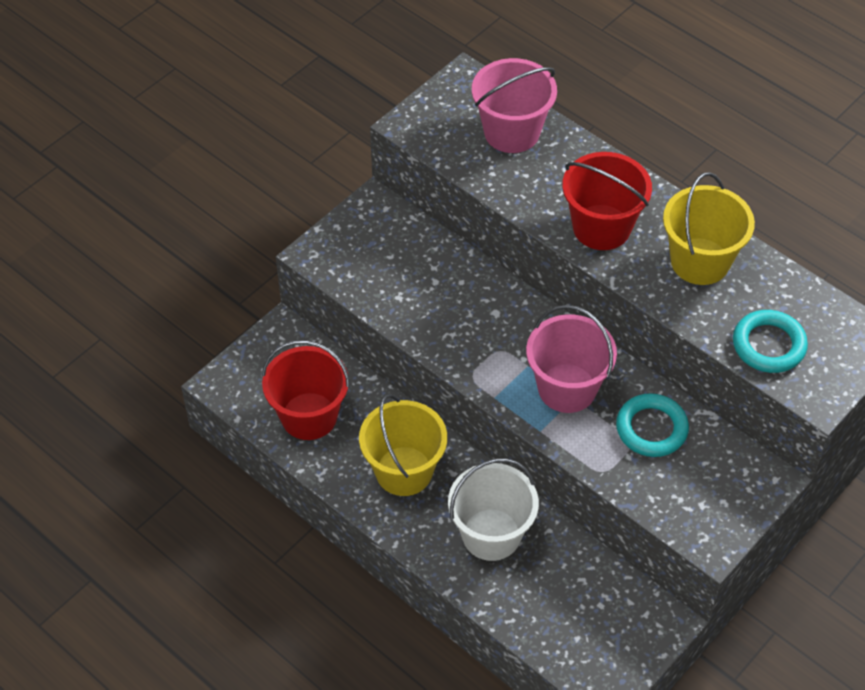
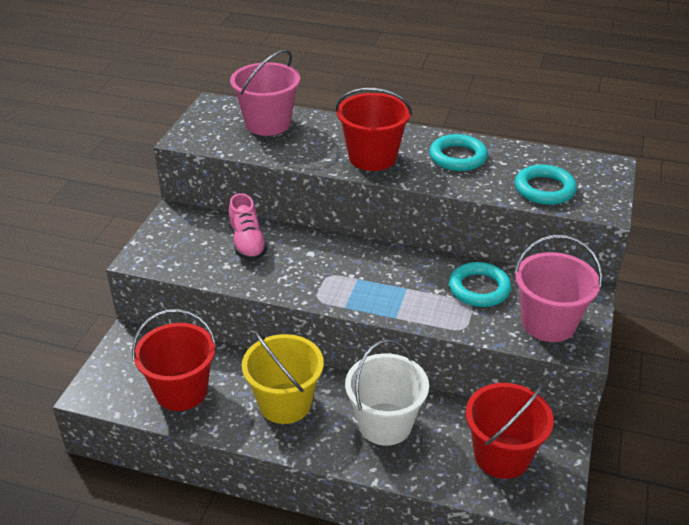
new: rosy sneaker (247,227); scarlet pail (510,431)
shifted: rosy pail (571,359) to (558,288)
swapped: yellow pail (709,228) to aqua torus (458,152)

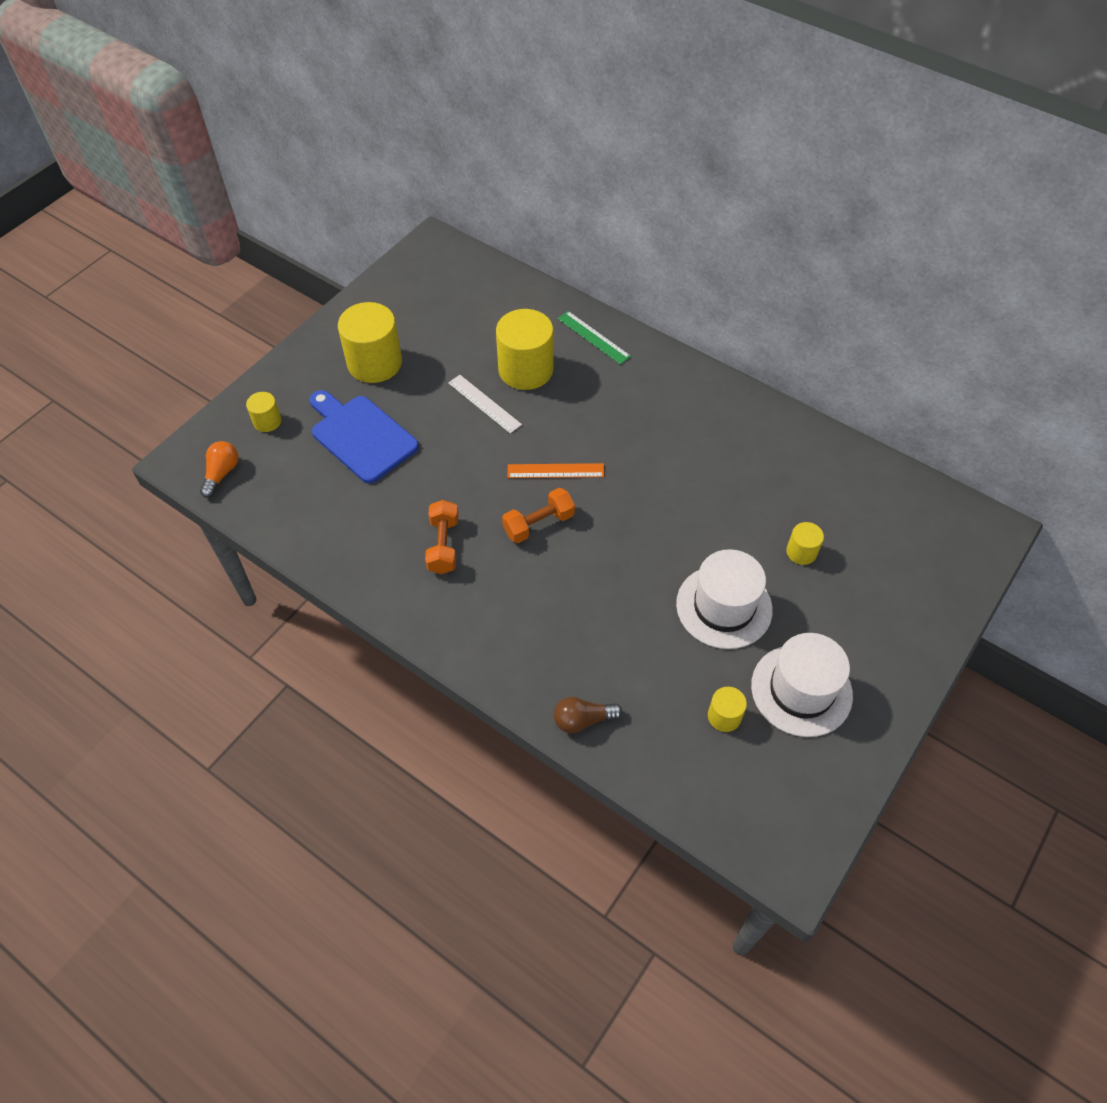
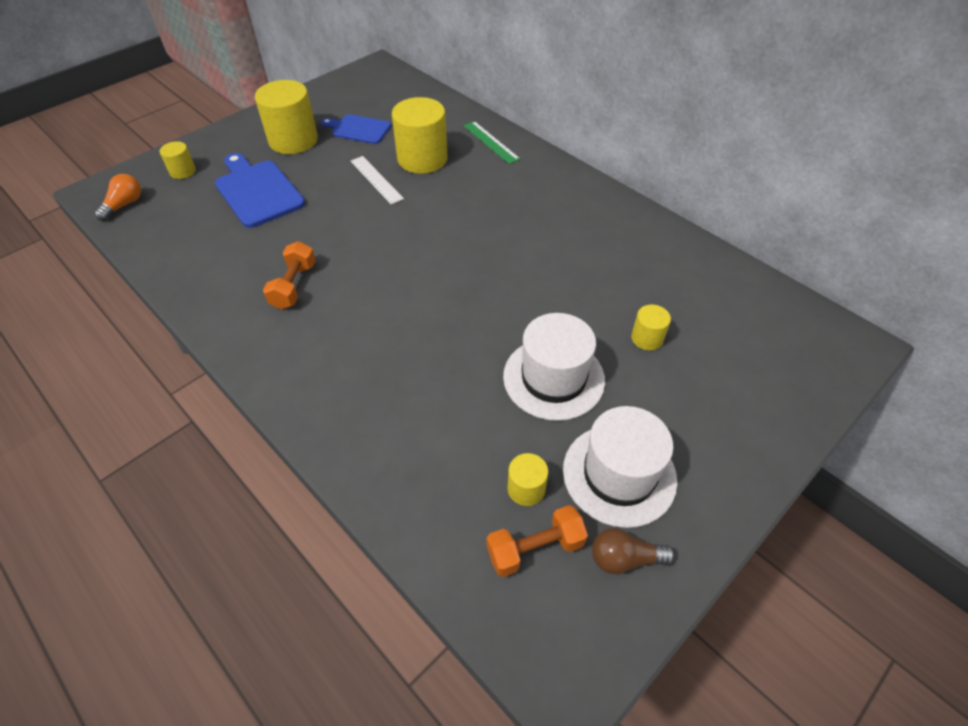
gone: orange ruler (556,470)
new: blue chopping board (356,129)
shifted: orange dumbbell (538,515) to (537,541); brown lightbulb (588,715) to (633,551)

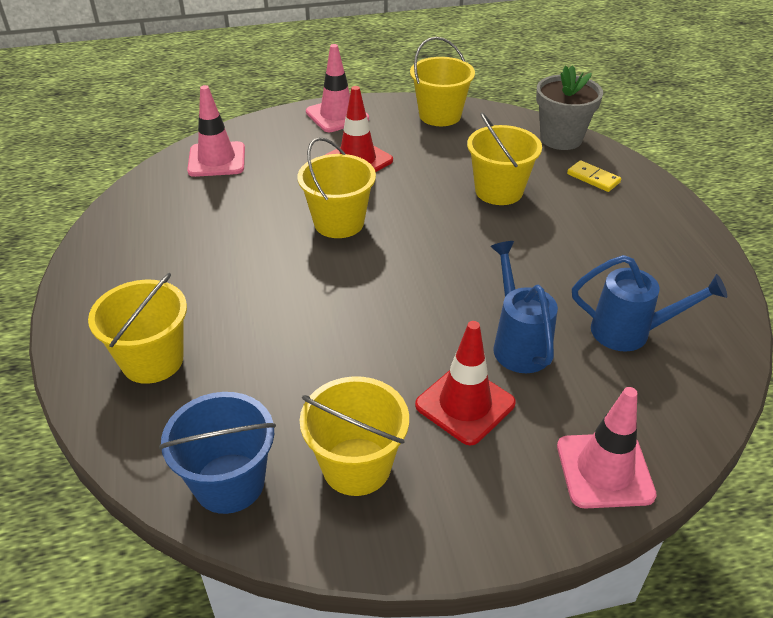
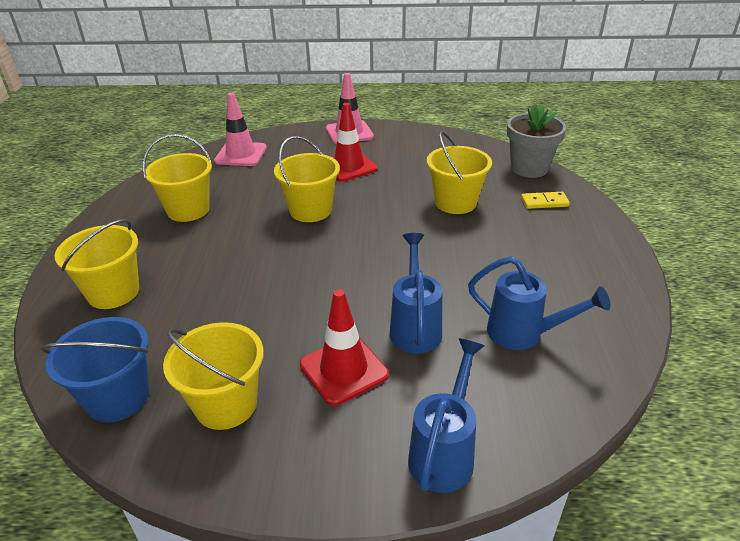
shifted: yellow pail (442,81) to (177,178)
swapped: rosy safety cone (607,448) to blue watering pot (446,415)
rotated: yellow domino (594,176) = (545,200) 60 degrees counterclockwise

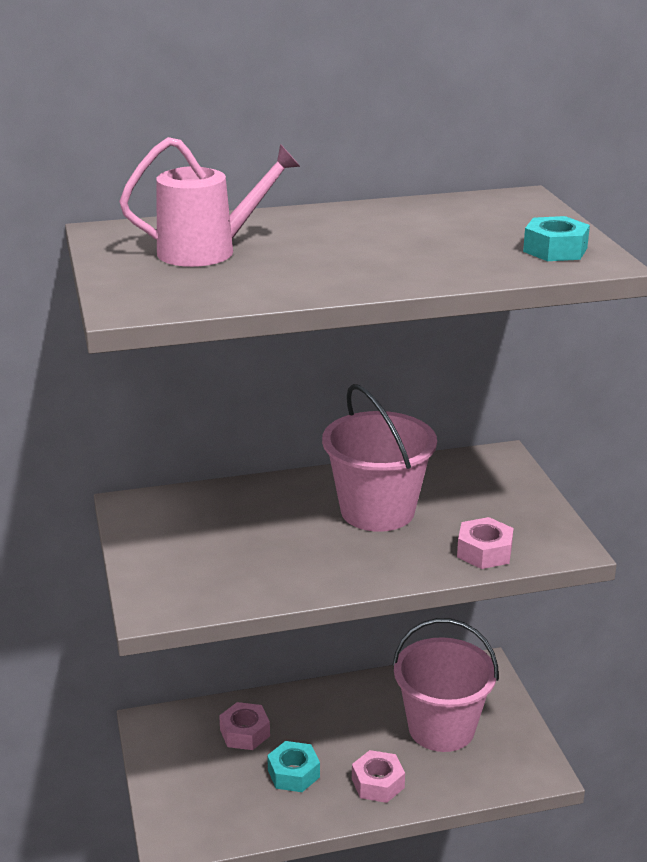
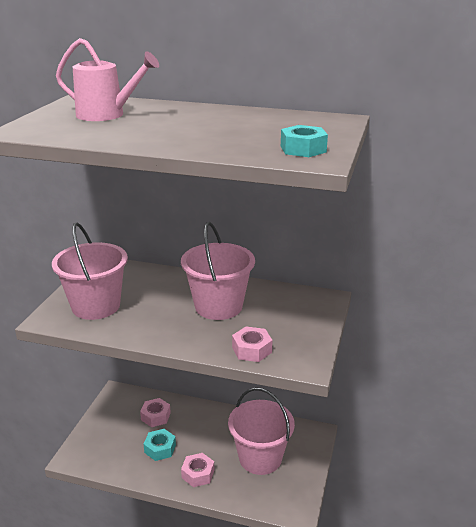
new: rosy pail (90,271)

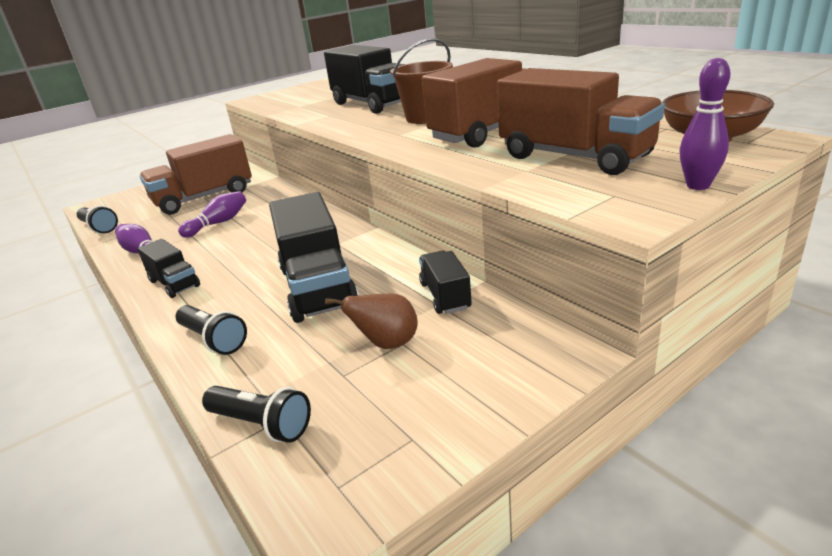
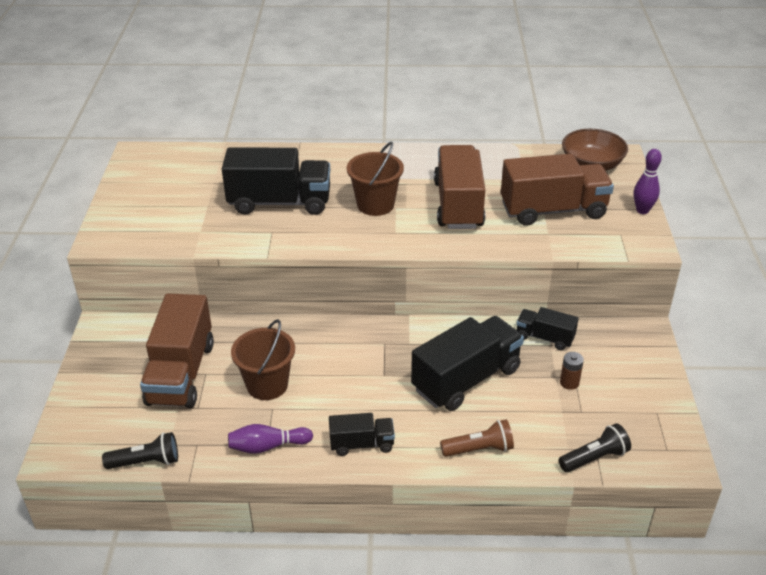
swapped: purple skittle (212,214) to brown pail (263,359); brown toy pear (371,321) to brown power cell (572,371)
repainted: black torch (211,330) to brown torch (477,438)
rotated: black truck (314,257) = (467,363) 60 degrees counterclockwise

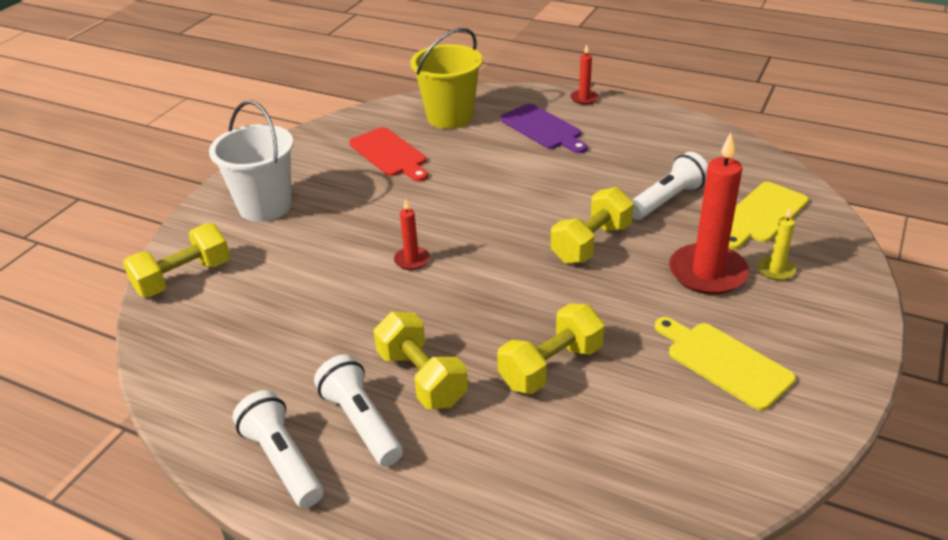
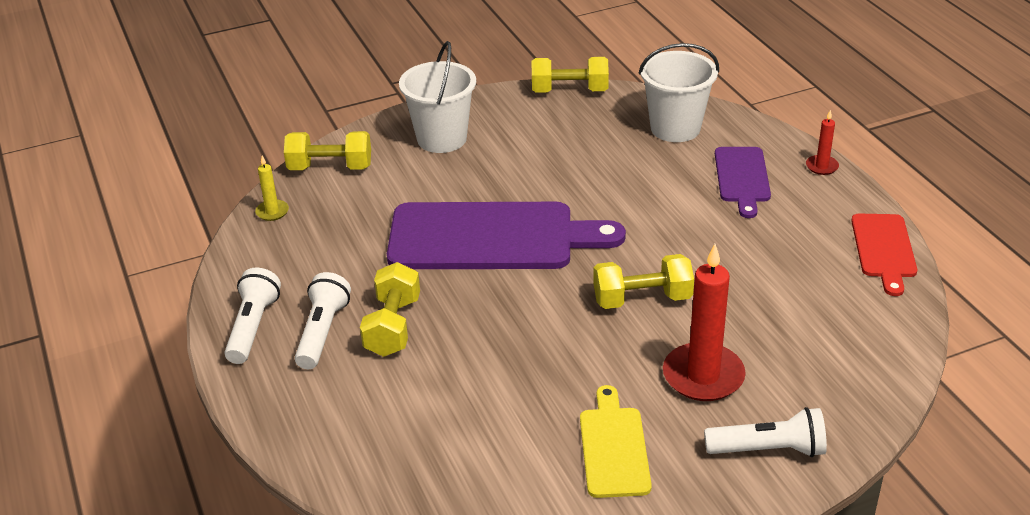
gone: yellow chopping board (768,215)
shifted: scarlet chopping board (388,154) to (884,255); yellow dumbbell (551,348) to (570,75); white torch (670,186) to (765,432); yellow candle (776,244) to (272,188)
swapped: scarlet candle (412,234) to purple chopping board (506,235)
repainted: yellow pail (446,78) to white pail (679,92)

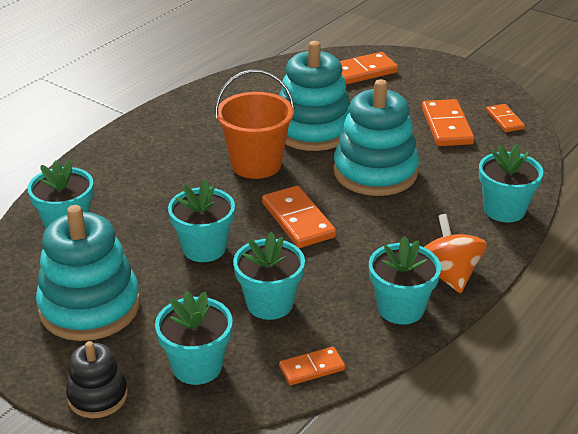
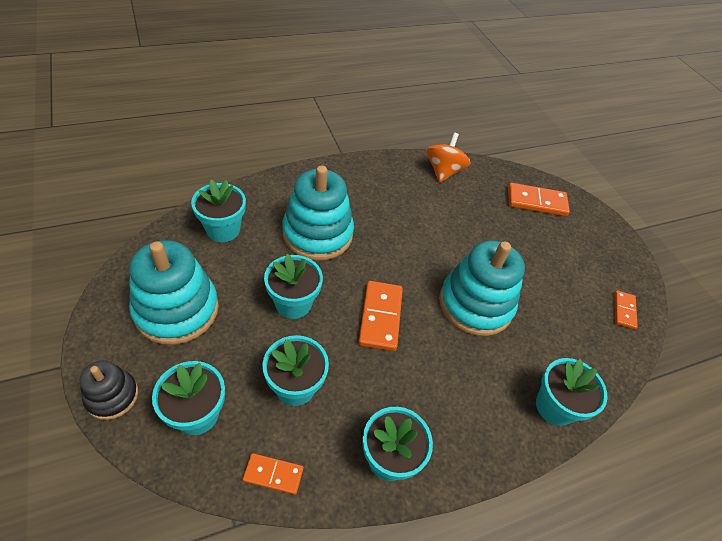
gone: orange pail (255,124); orange domino (448,122)
shifted: aqua ring stacker (314,96) to (318,213); orange whirligig (455,253) to (448,158)

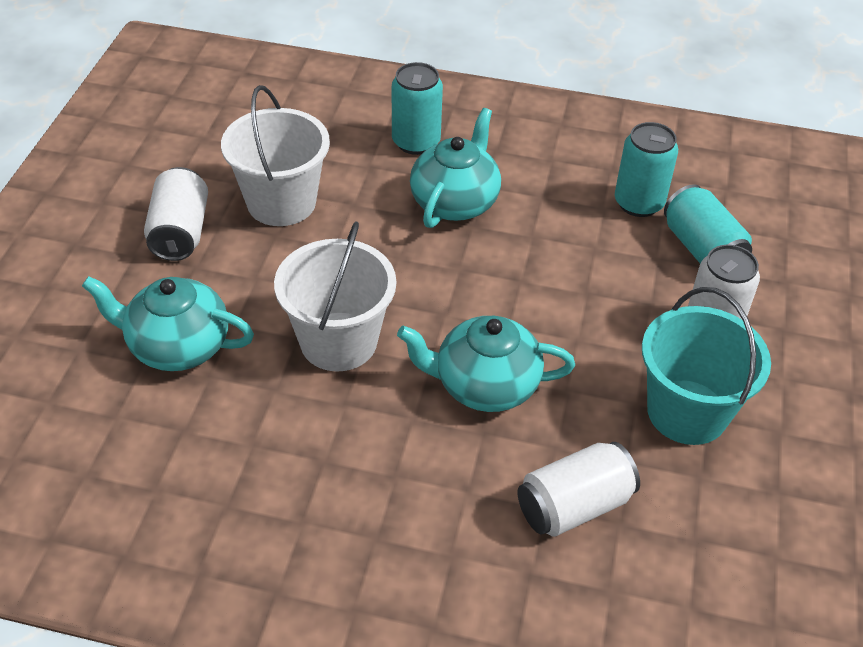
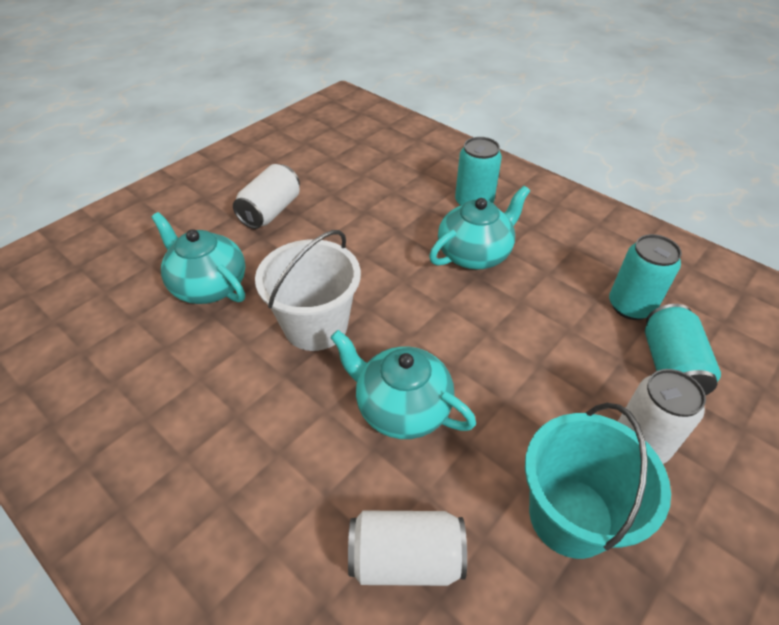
gone: white pail (275,155)

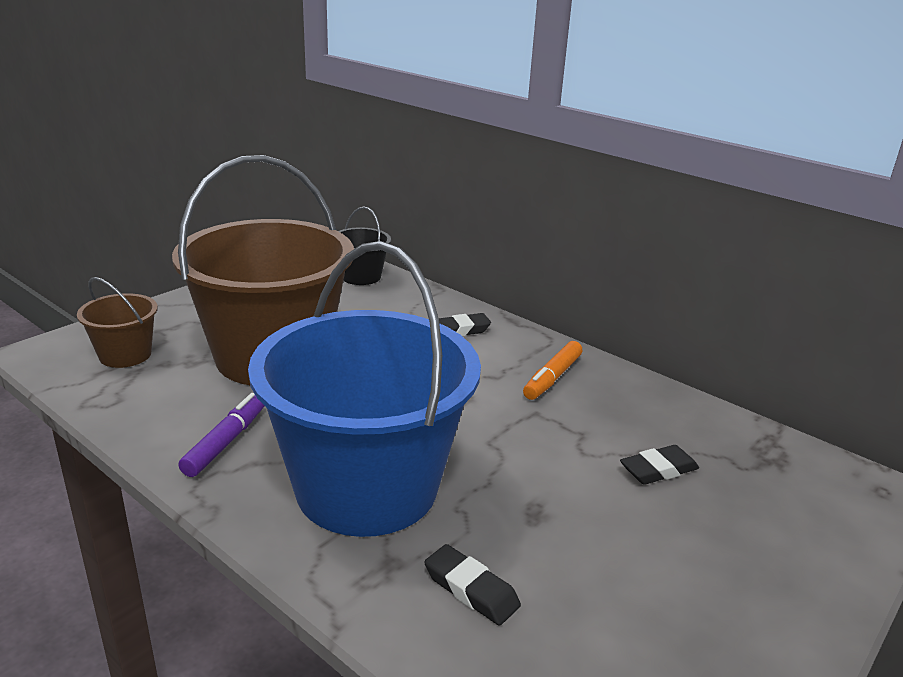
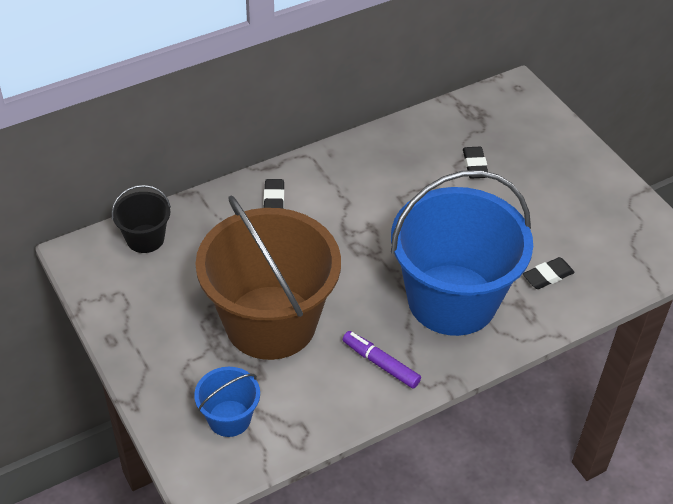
gone: orange marker (552,370)
repainted: brown pail (117,322) to blue pail (227,402)

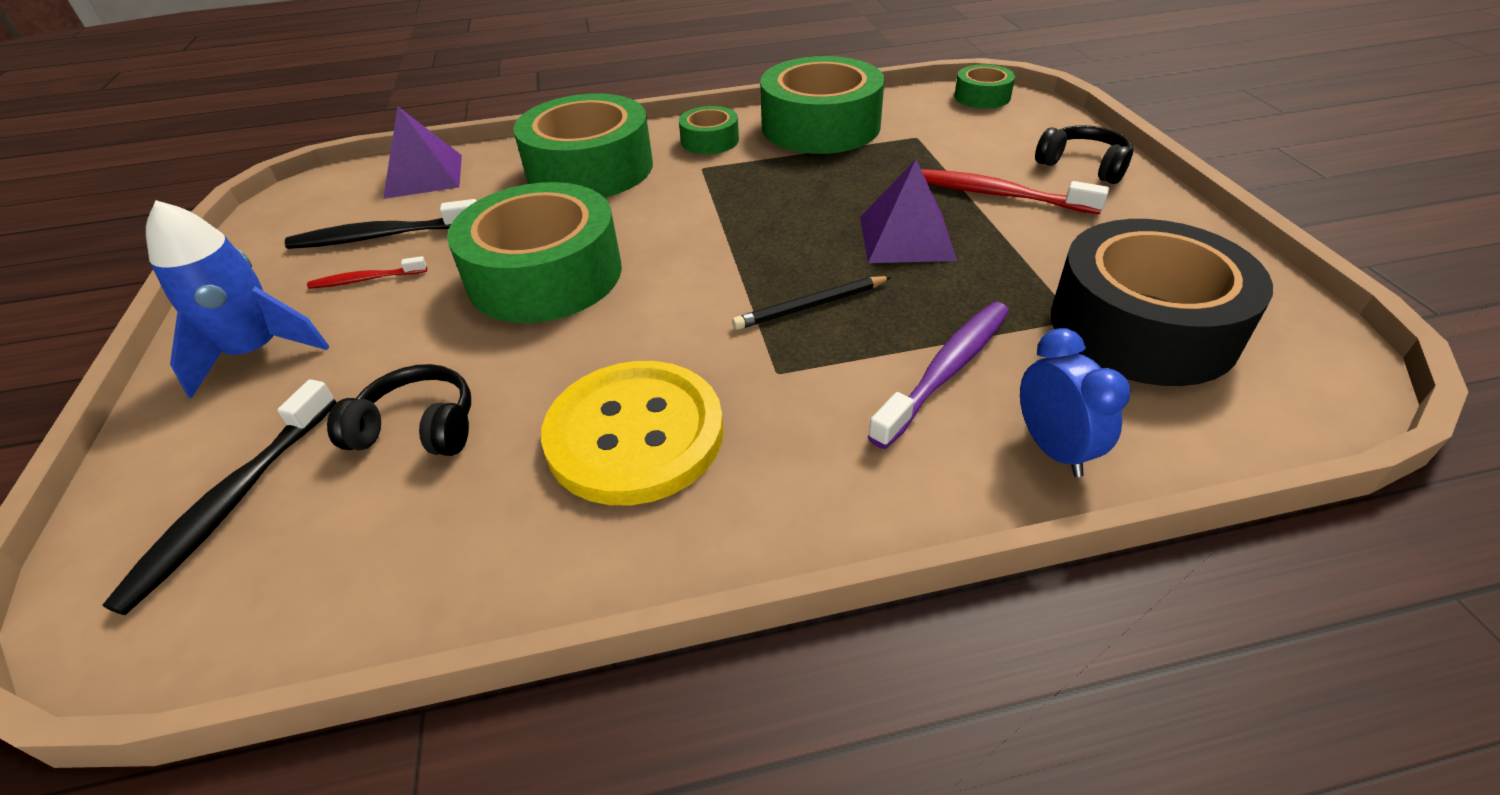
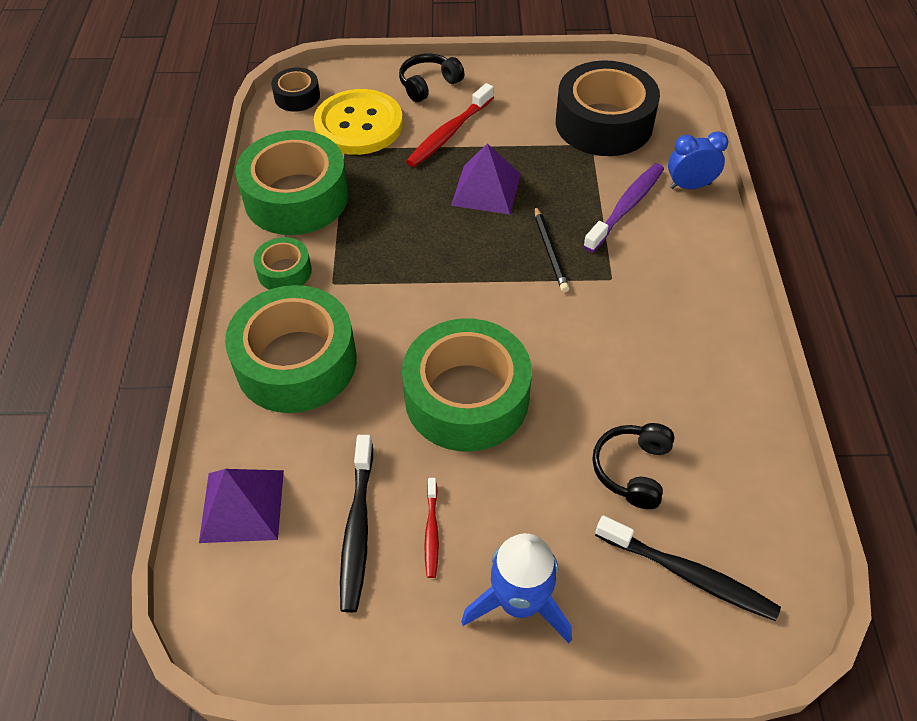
shifted: yellow sewing button (632,433) to (358,122)
repainted: emerald sticky tape (984,87) to black sticky tape (295,89)
rotated: purple dental brush (938,375) = (623,207) 75 degrees clockwise

